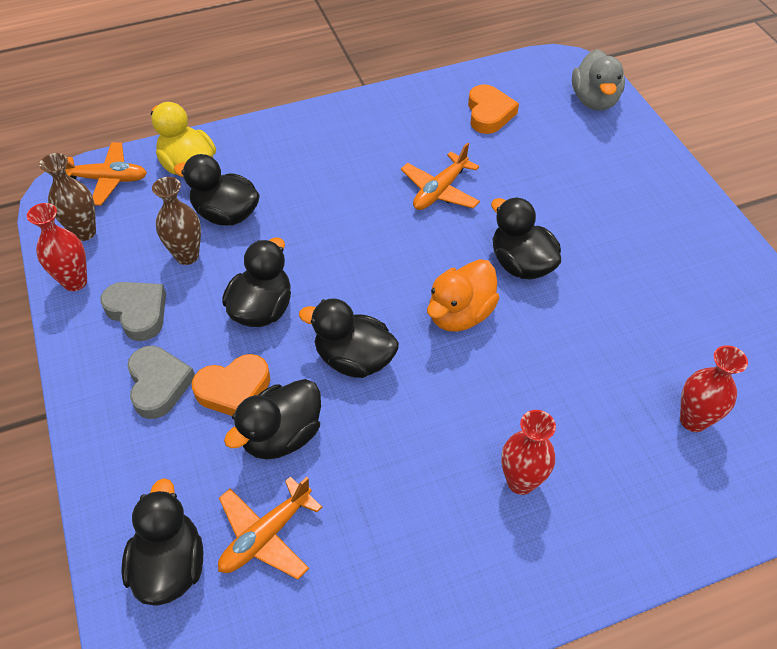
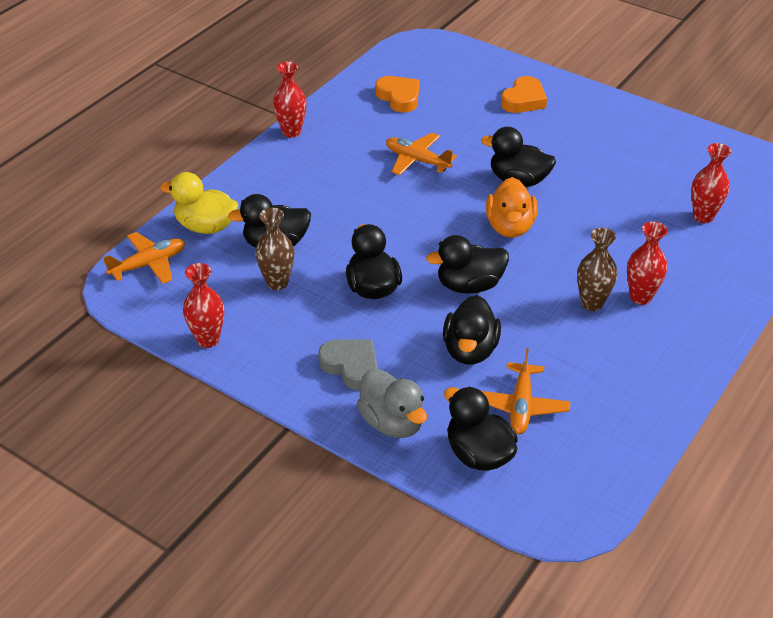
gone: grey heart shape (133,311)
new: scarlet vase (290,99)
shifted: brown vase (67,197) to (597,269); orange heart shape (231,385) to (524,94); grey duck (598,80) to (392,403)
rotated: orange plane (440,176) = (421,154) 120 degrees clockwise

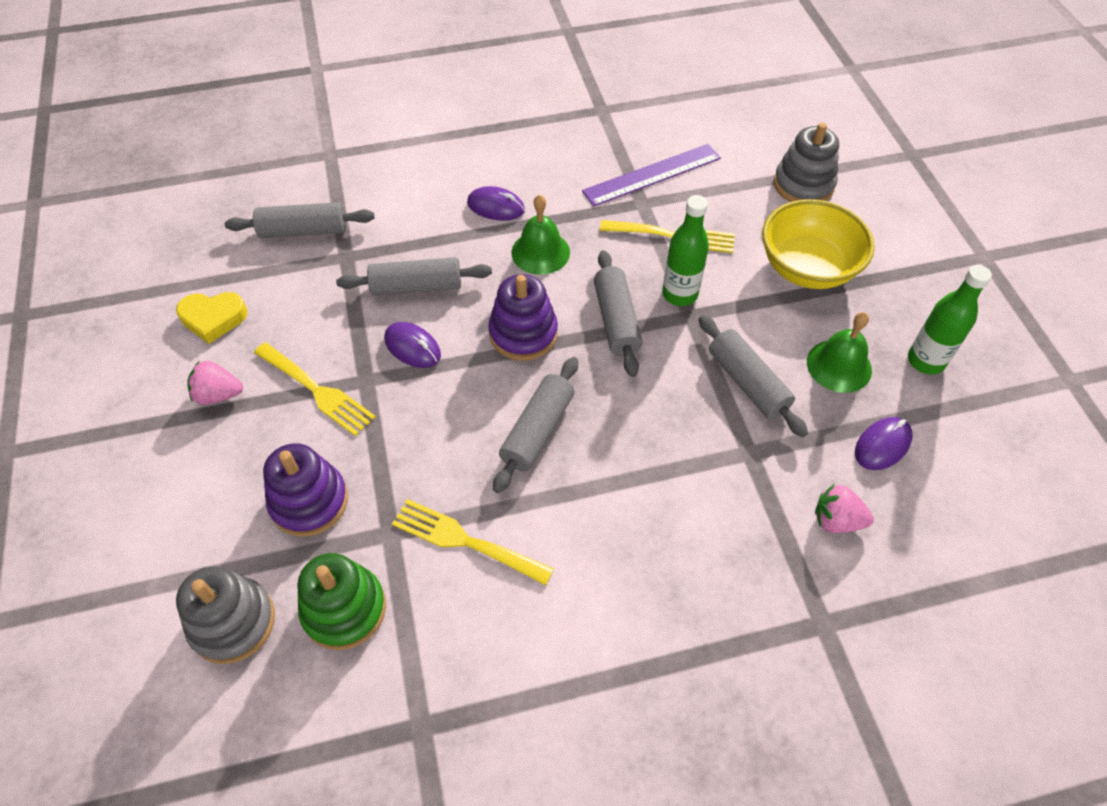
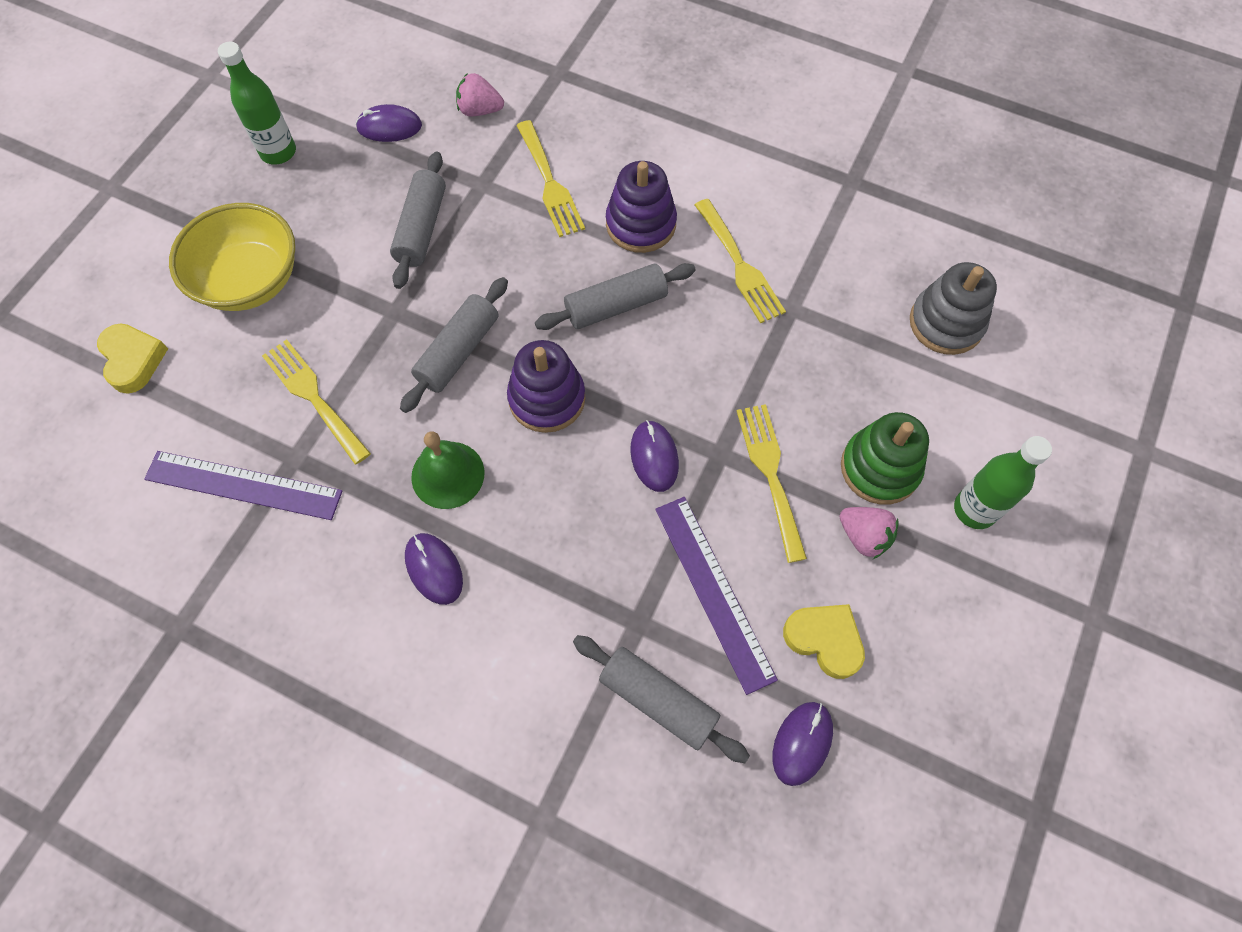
gone: grey pastry roller (414,276); emerald hand bell (839,352)
new: yellow table fork (550,178); purple ruler (716,596); purple PC mouse (803,744)
shifted: purple ring stacker (305,490) to (641,207); emerald ring stacker (341,601) to (885,458); emerald bottle (685,250) to (1003,482)
swapped: grey ring stacker (806,162) to yellow heart shape (132,359)
rotated: rosy toy strawberry (844,509) = (480,94) 135 degrees clockwise

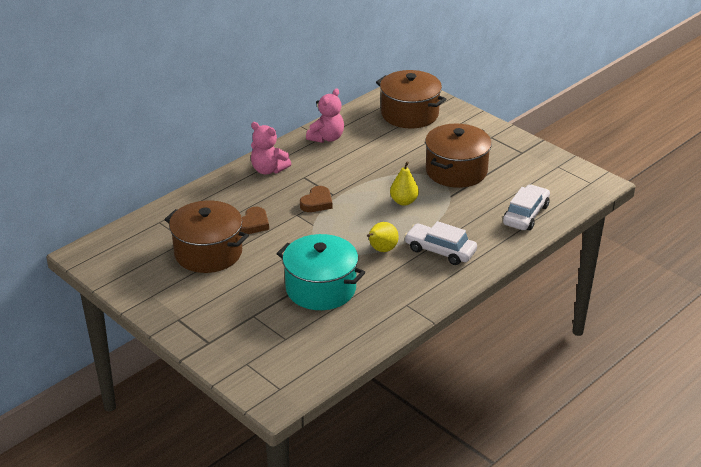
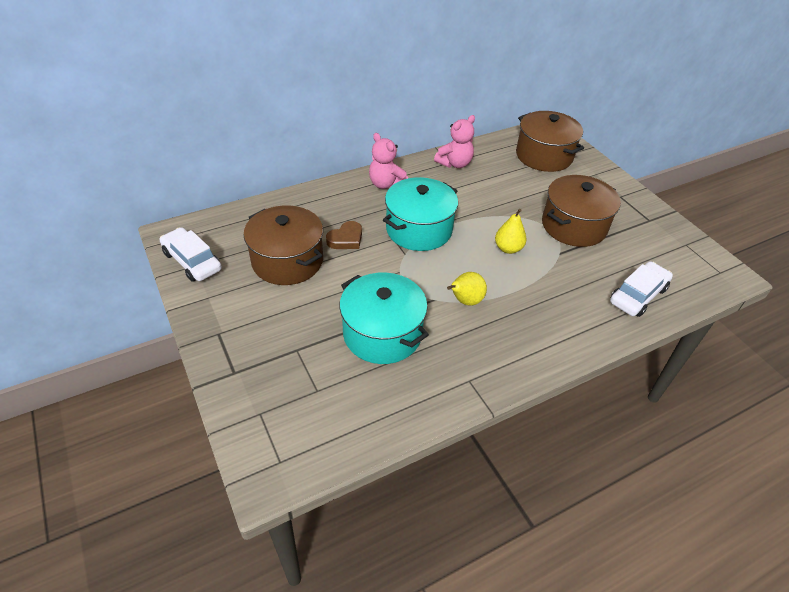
shifted: white car (440,243) to (191,254)
swapped: brown heart shape (316,199) to aqua cooking pot (420,214)

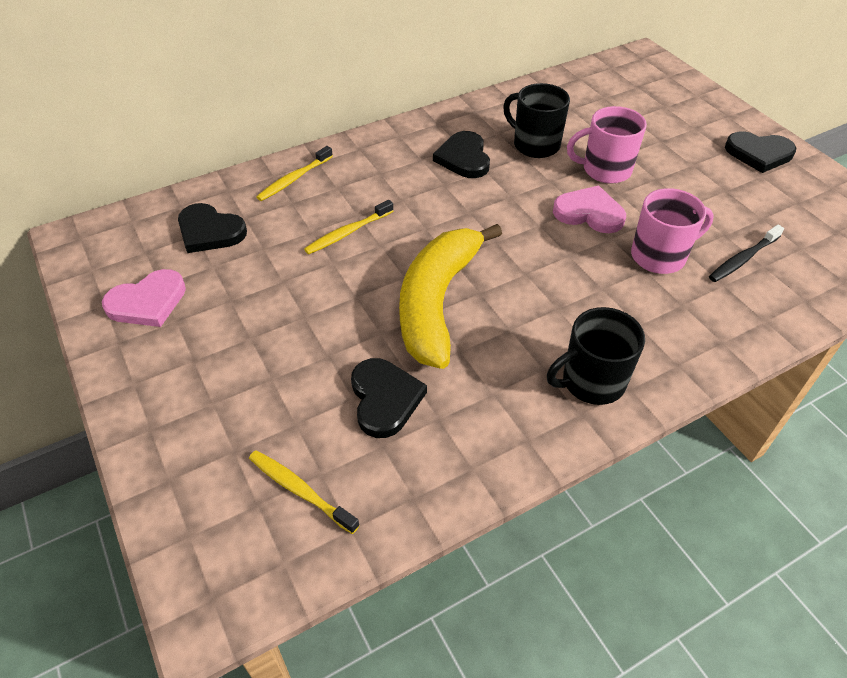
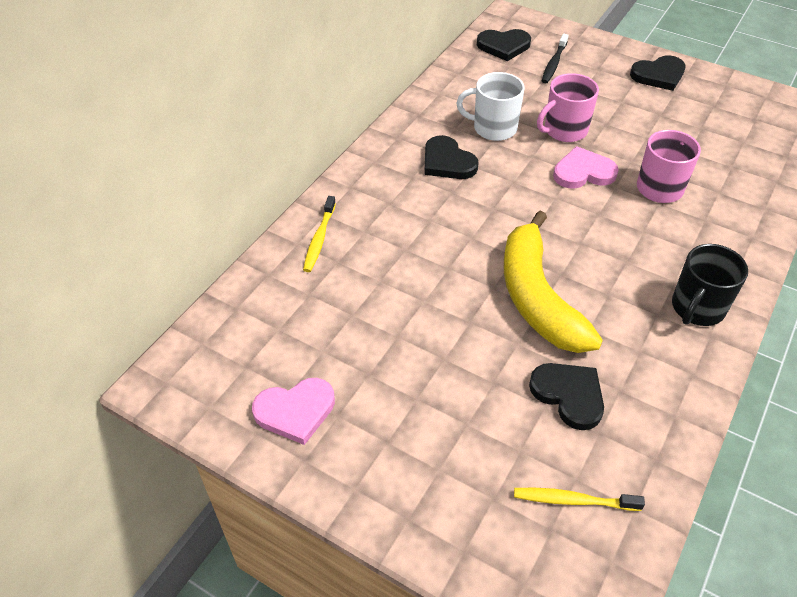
gone: yellow dental brush (348,227)
shifted: black heart shape (212,228) to (504,45); black dental brush (746,253) to (555,58)
repainted: black mug (536,120) to white mug (491,106)
rotated: rosy heart shape (144,298) = (293,411) 45 degrees clockwise

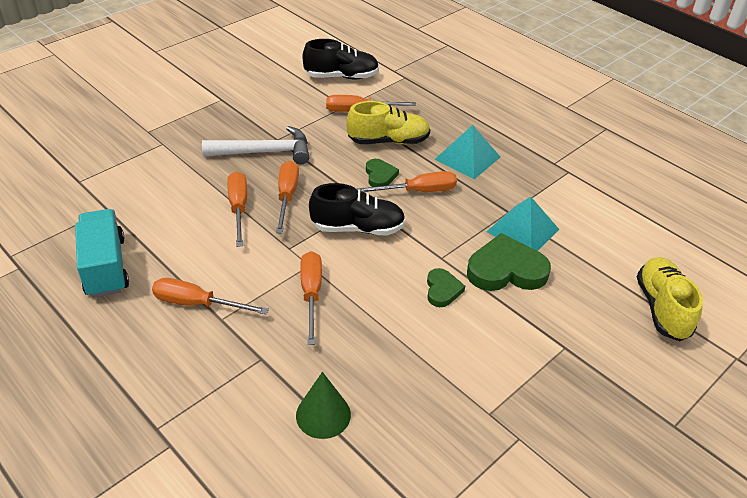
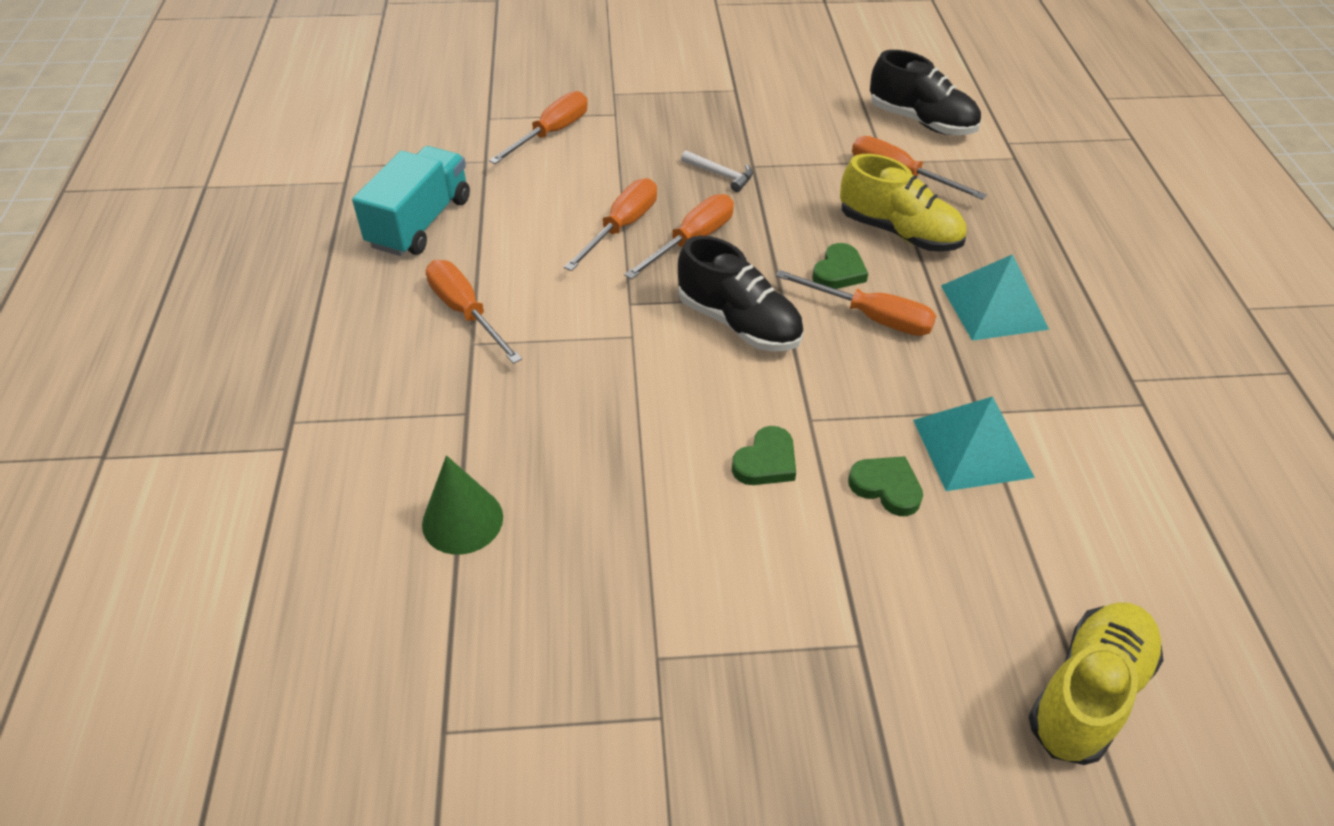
shifted: orange flat screwdriver (311,298) to (538,127)
scaled: white hammer (256,145) = (717,171) x0.49; emerald heart shape (509,262) = (885,486) x0.54

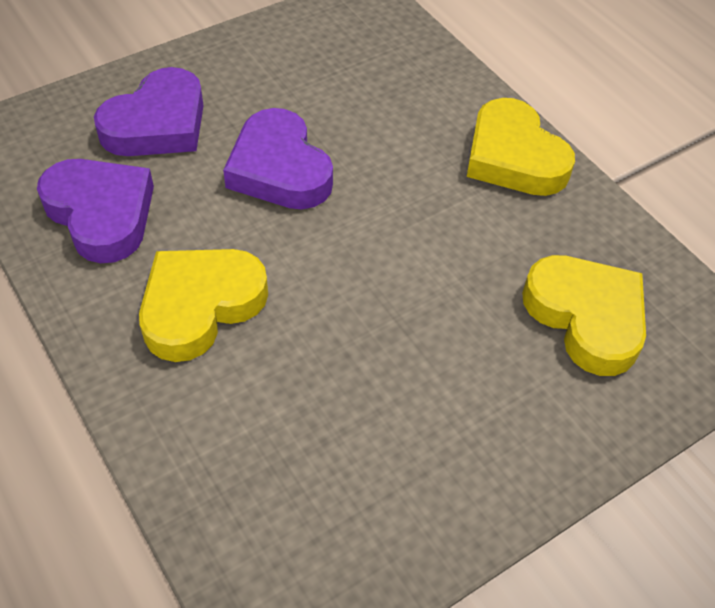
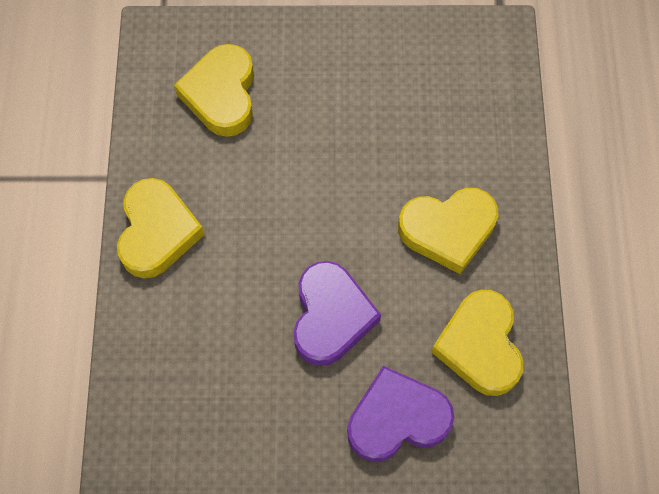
repainted: purple heart shape (95,211) to yellow heart shape (477,343)

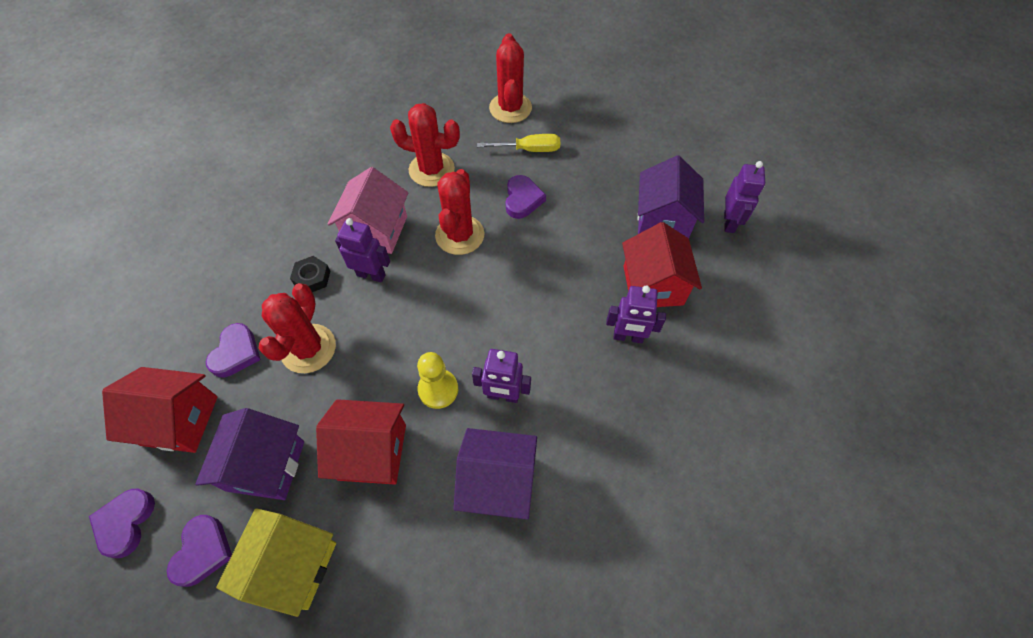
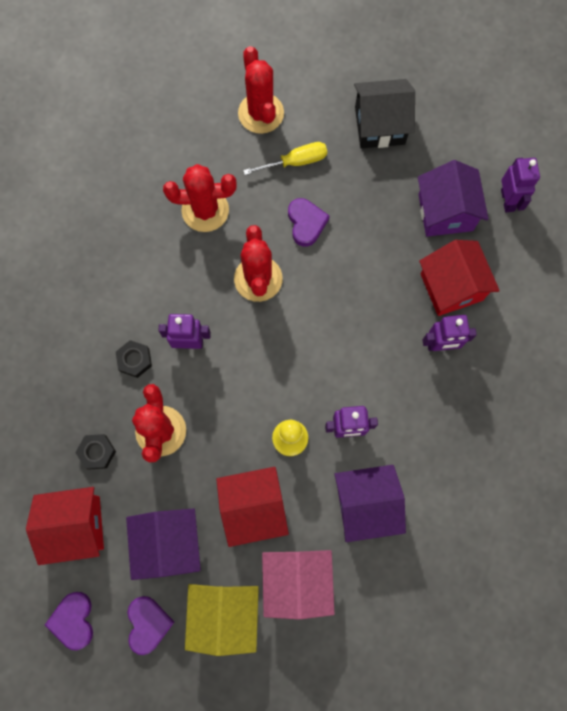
new: black cottage (384,114)
shifted: rosy cottage (368,210) to (298,584)
swapped: purple heart shape (233,350) to black hex nut (95,452)

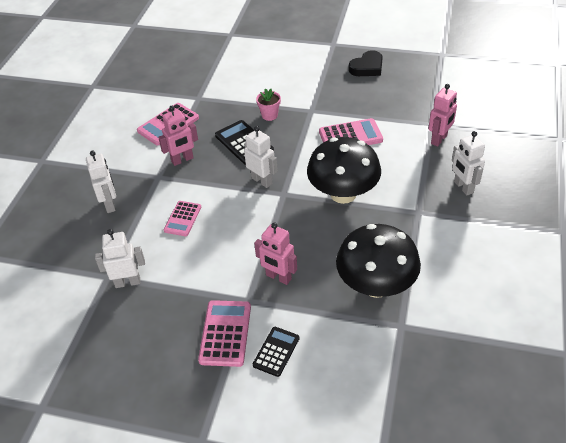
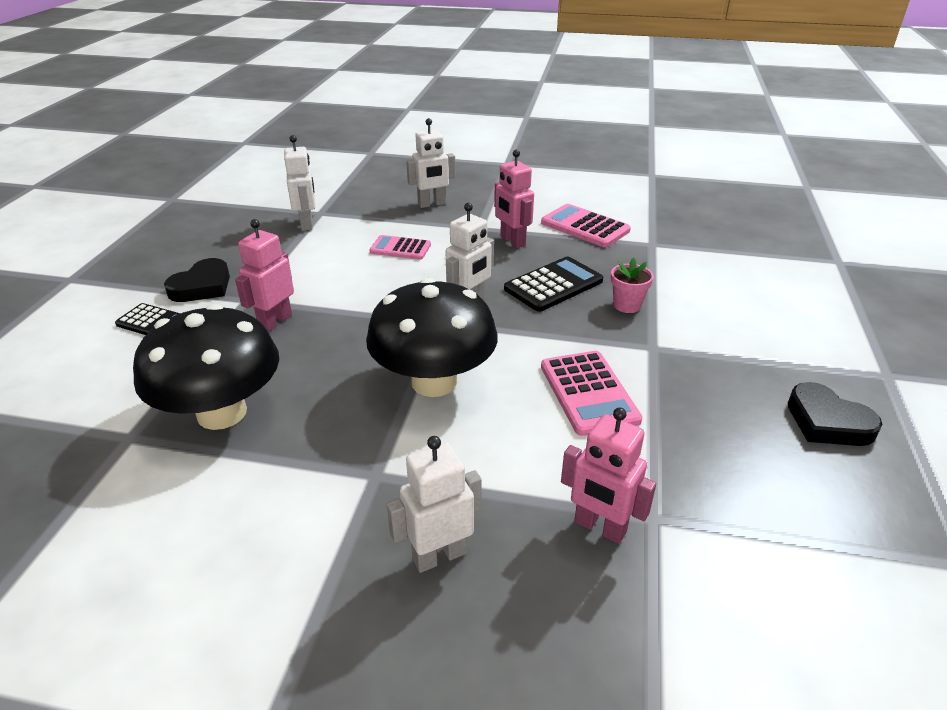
swapped: rosy calculator (224,333) to black heart shape (197,280)

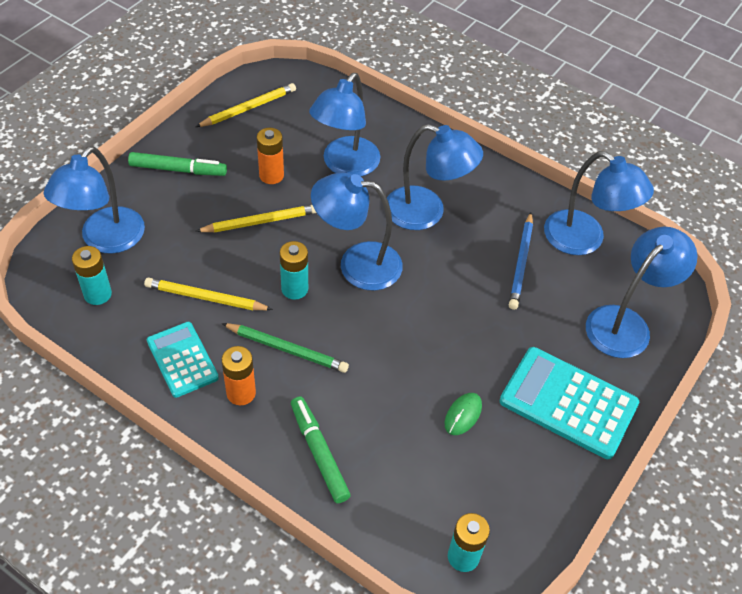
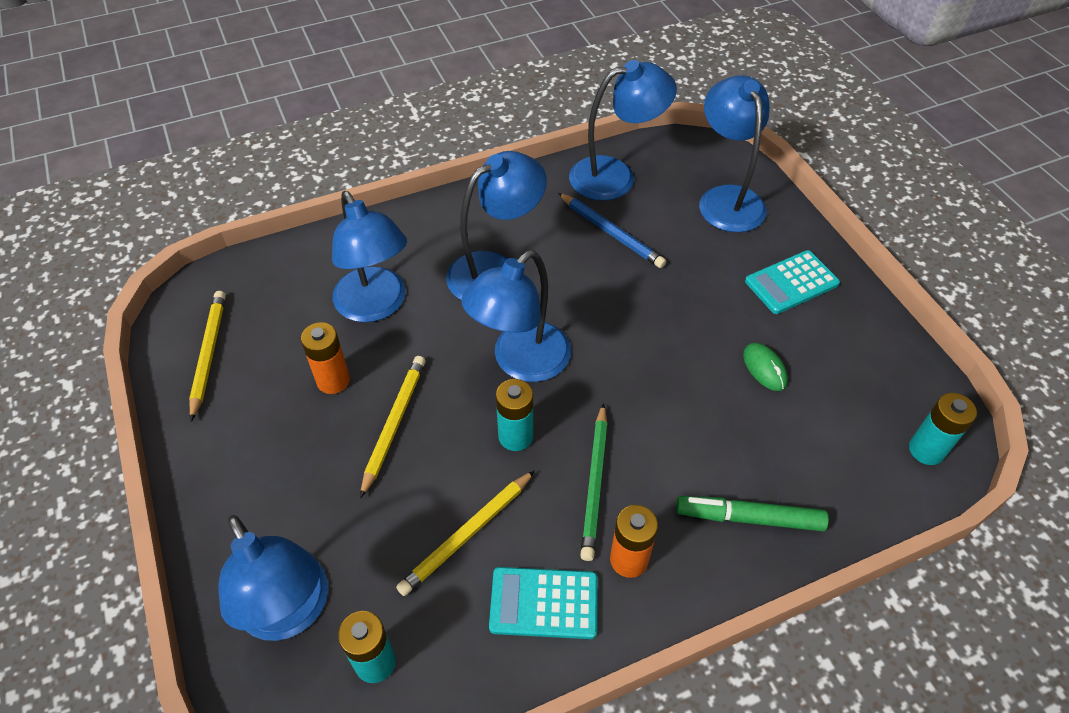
gone: emerald marker (177,164)
rotated: emerald pencil (285,348) = (594,482) 135 degrees clockwise
scaled: aqua calculator (569,403) = (792,282) x0.63

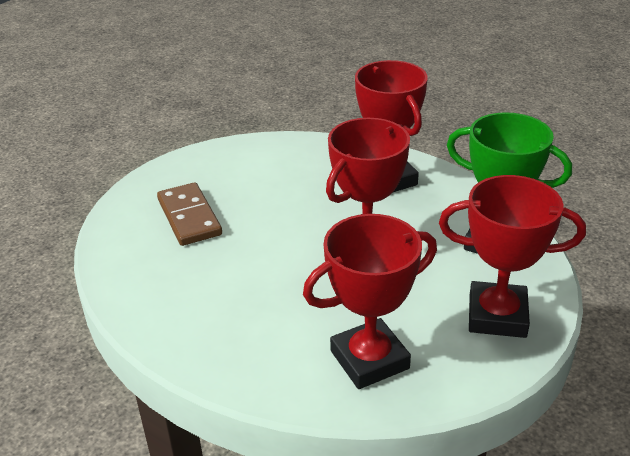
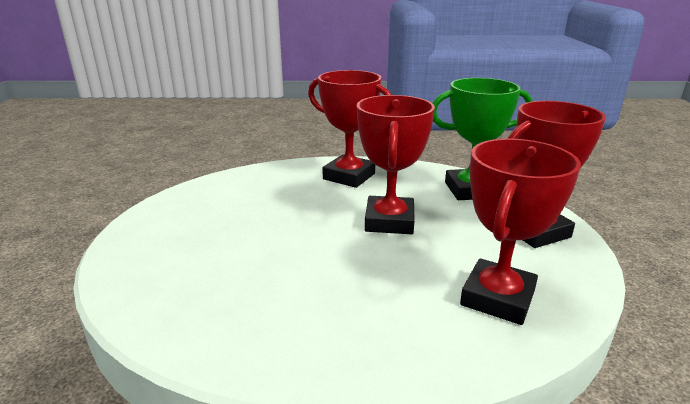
gone: brown domino (189,214)

